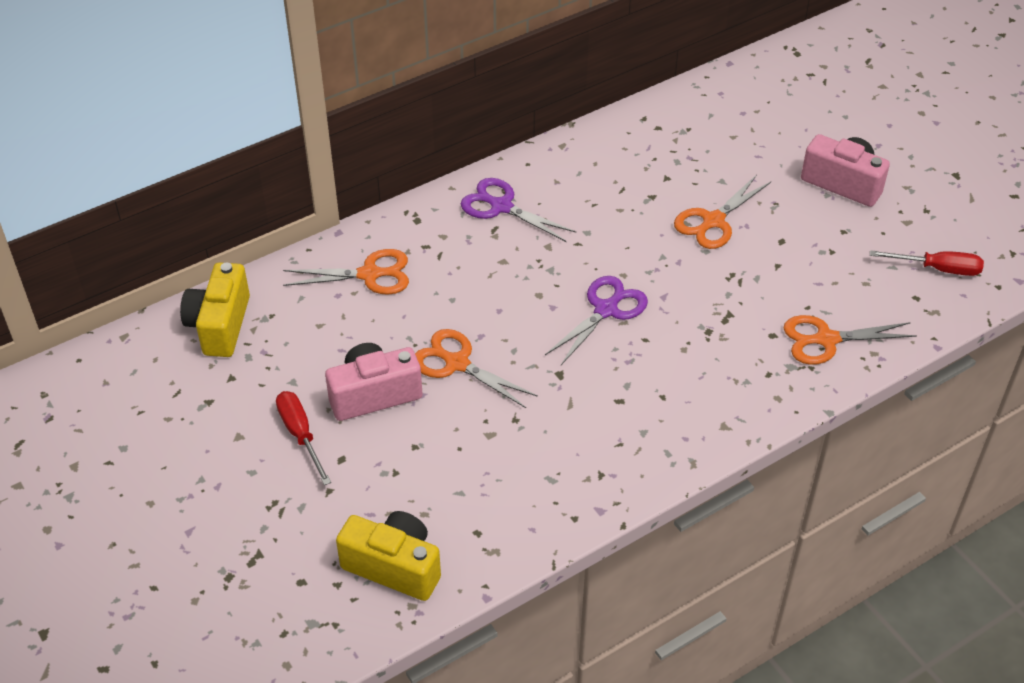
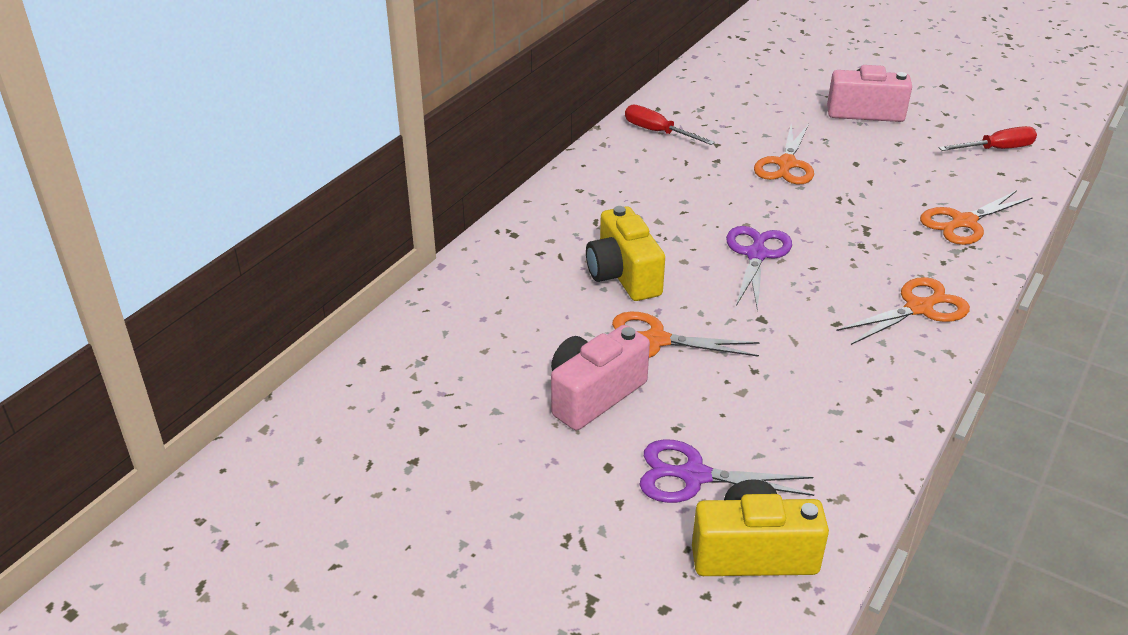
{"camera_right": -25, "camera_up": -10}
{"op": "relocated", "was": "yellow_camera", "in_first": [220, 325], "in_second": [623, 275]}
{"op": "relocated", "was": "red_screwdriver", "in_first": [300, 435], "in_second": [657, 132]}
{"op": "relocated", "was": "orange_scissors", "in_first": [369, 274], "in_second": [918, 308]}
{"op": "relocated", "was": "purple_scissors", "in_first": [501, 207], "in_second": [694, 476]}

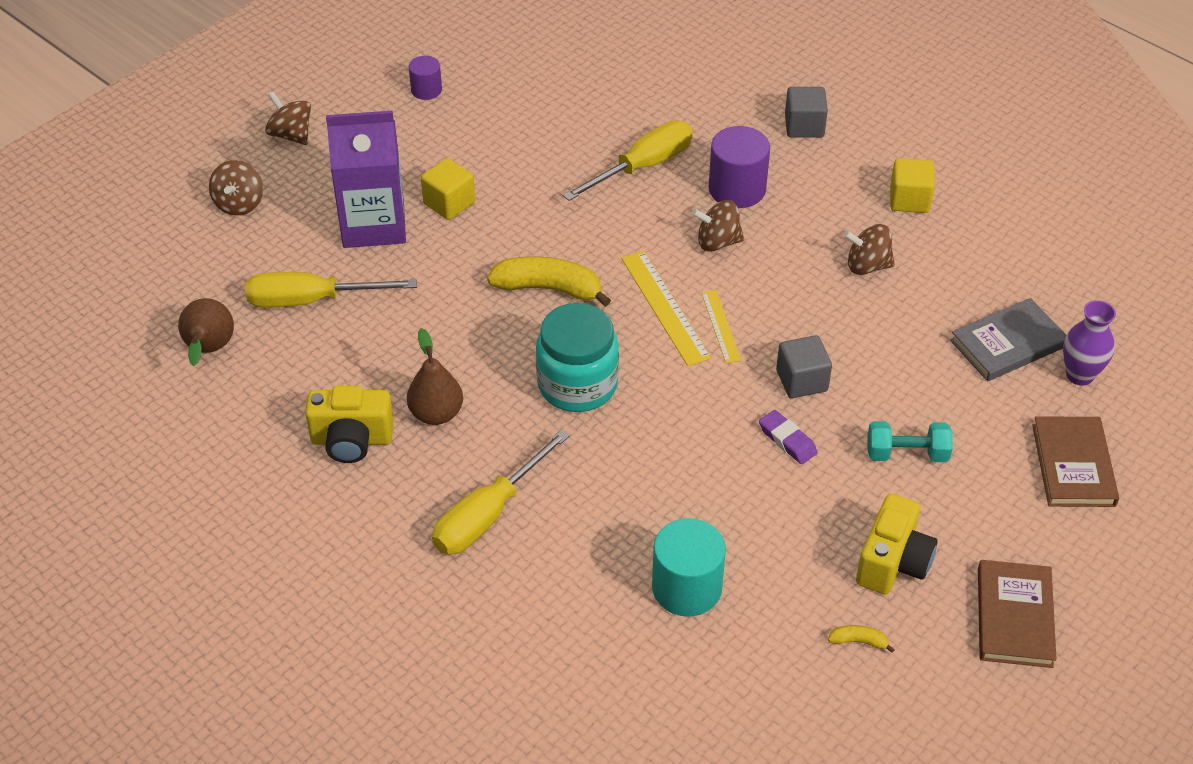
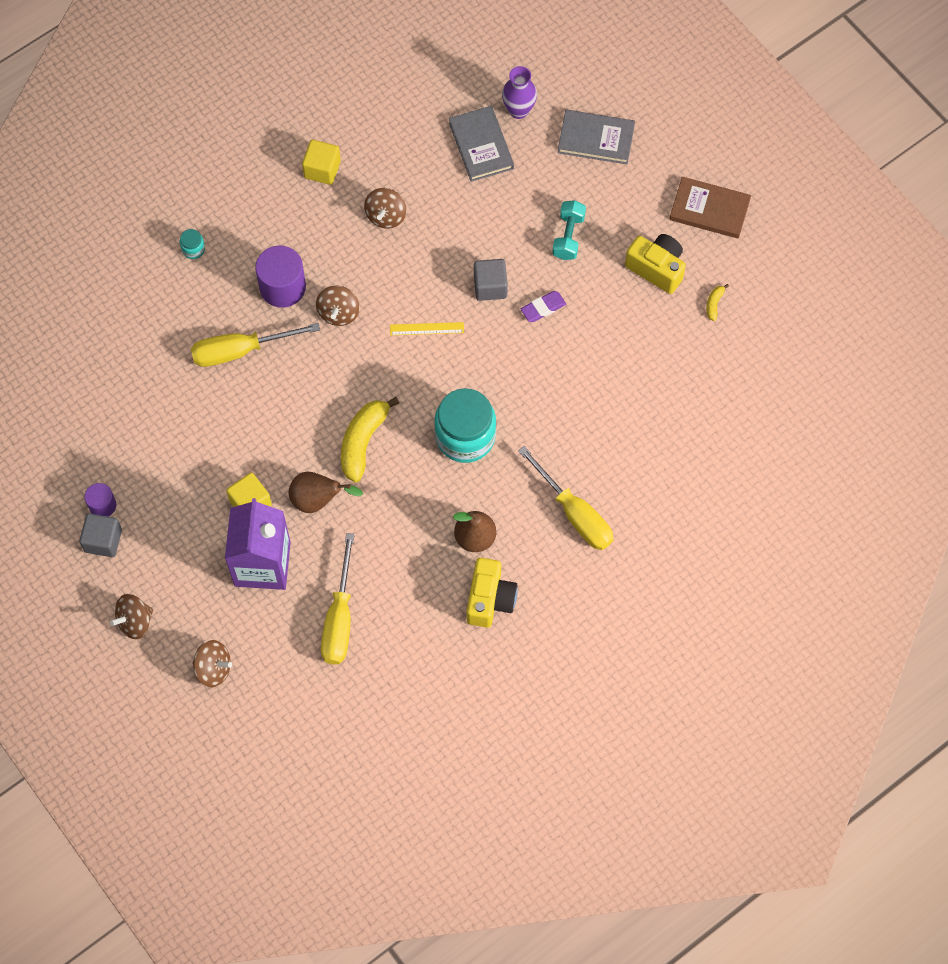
{"camera_right": -80, "camera_up": 20}
{"op": "relocated", "was": "brown_pear", "in_first": [209, 350], "in_second": [318, 500]}
{"op": "spun", "was": "yellow_screwdriver", "in_first": [642, 166], "in_second": [240, 350], "clockwise": -75}
{"op": "missing", "was": "yellow_ruler", "in_first": [664, 307]}
{"op": "missing", "was": "turquoise_cylinder", "in_first": [686, 588]}
{"op": "relocated", "was": "grey_cube", "in_first": [804, 126], "in_second": [103, 540]}
{"op": "colour", "was": "brown_book", "now": "grey_book", "in_first": [1073, 465], "in_second": [596, 139]}
{"op": "appeared", "now": "turquoise_jar", "in_second": [193, 249]}

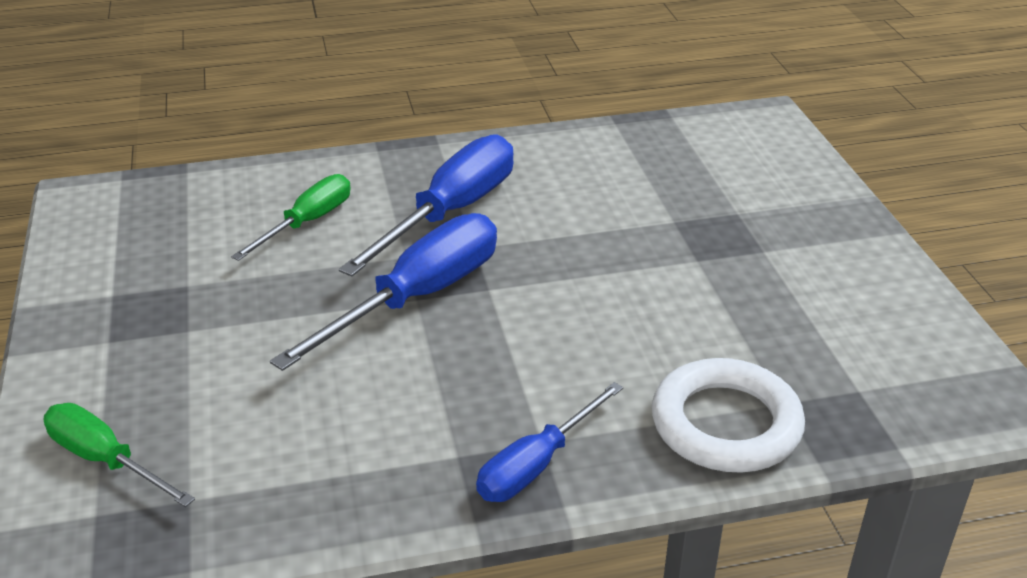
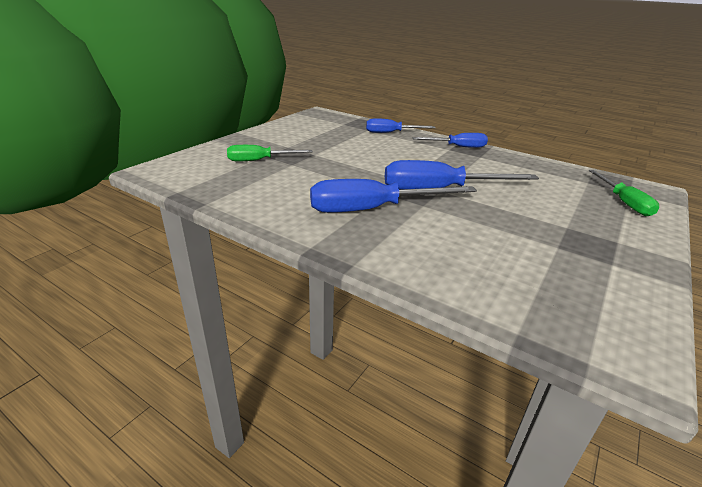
{"camera_right": -135, "camera_up": -5}
{"op": "relocated", "was": "green_screwdriver", "in_first": [308, 222], "in_second": [259, 160]}
{"op": "exchanged", "was": "white_ring", "now": "blue_screwdriver", "in_first": [726, 424], "in_second": [391, 133]}

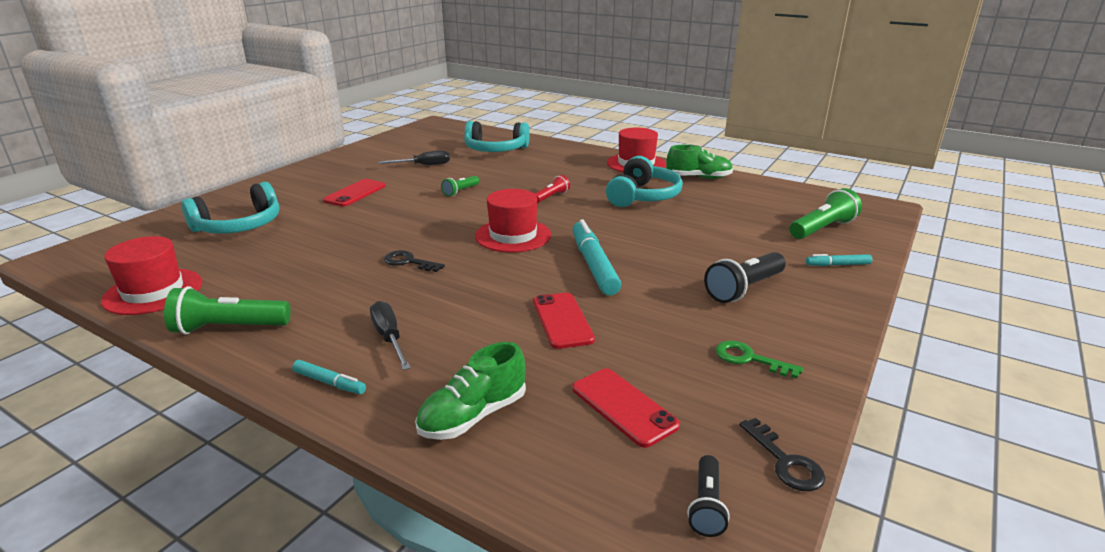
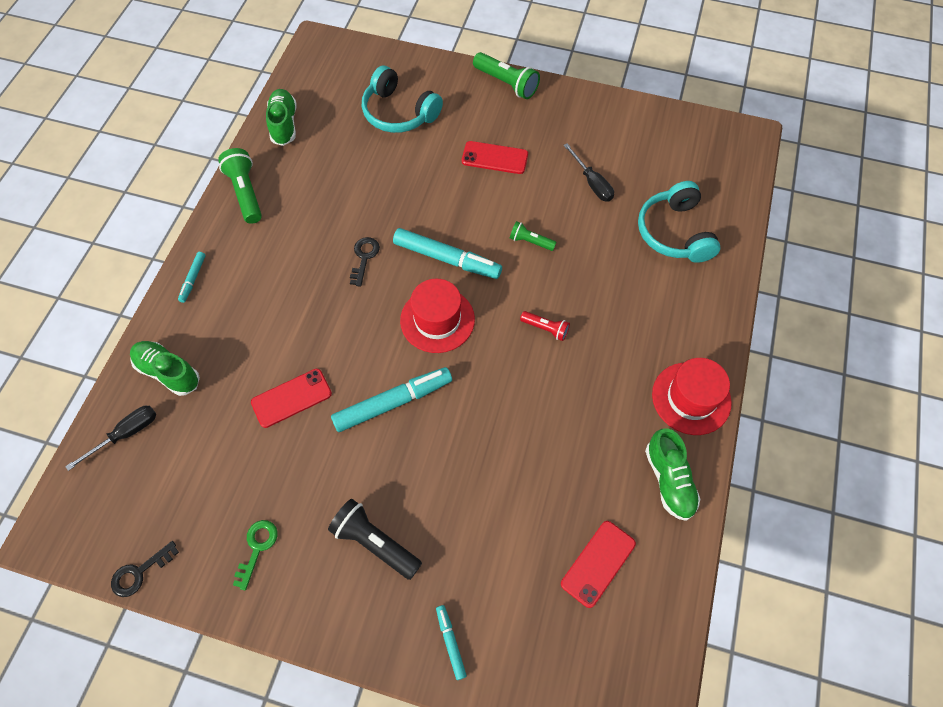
{"camera_right": 75, "camera_up": 35}
{"op": "exchanged", "was": "red_hat", "now": "green_shoe", "in_first": [153, 291], "in_second": [284, 124]}
{"op": "relocated", "was": "black_screwdriver", "in_first": [389, 338], "in_second": [126, 434]}
{"op": "relocated", "was": "red_phone", "in_first": [624, 407], "in_second": [598, 563]}
{"op": "missing", "was": "turquoise_headphones", "in_first": [642, 196]}
{"op": "missing", "was": "black_flashlight", "in_first": [706, 506]}
{"op": "relocated", "was": "green_flashlight", "in_first": [822, 229], "in_second": [506, 83]}
{"op": "appeared", "now": "turquoise_marker", "in_second": [447, 259]}

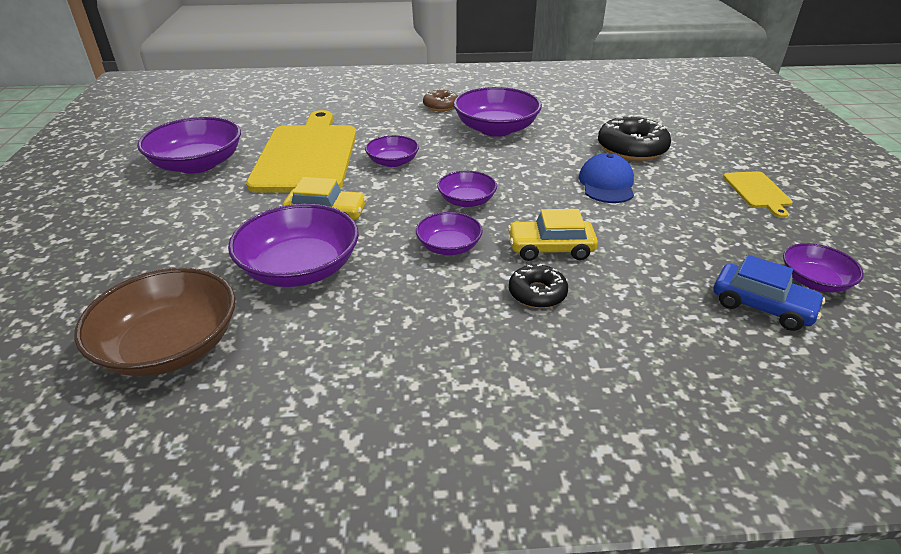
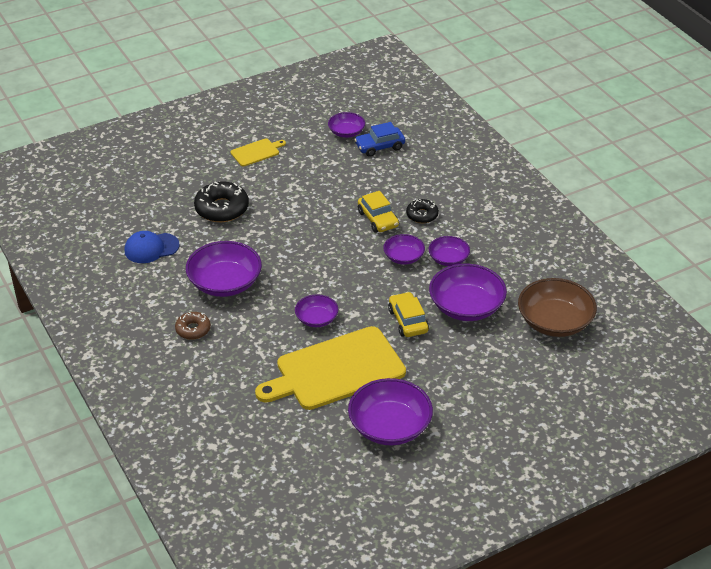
{"camera_right": -115, "camera_up": 5}
{"op": "relocated", "was": "purple_bowl", "in_first": [466, 201], "in_second": [448, 259]}
{"op": "relocated", "was": "blue_cap", "in_first": [606, 184], "in_second": [151, 248]}
{"op": "spun", "was": "blue_car", "in_first": [762, 306], "in_second": [379, 147], "clockwise": -120}

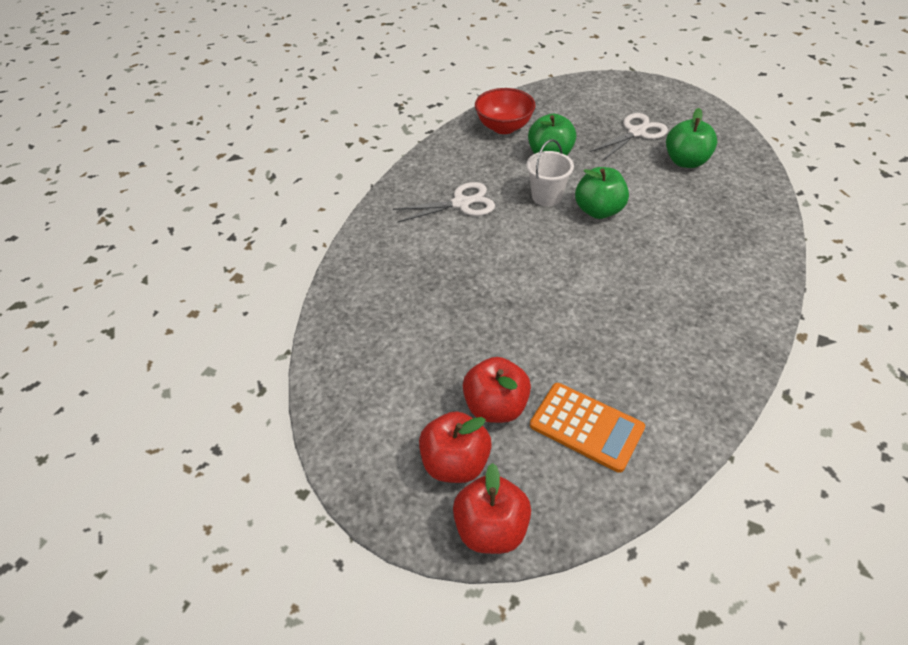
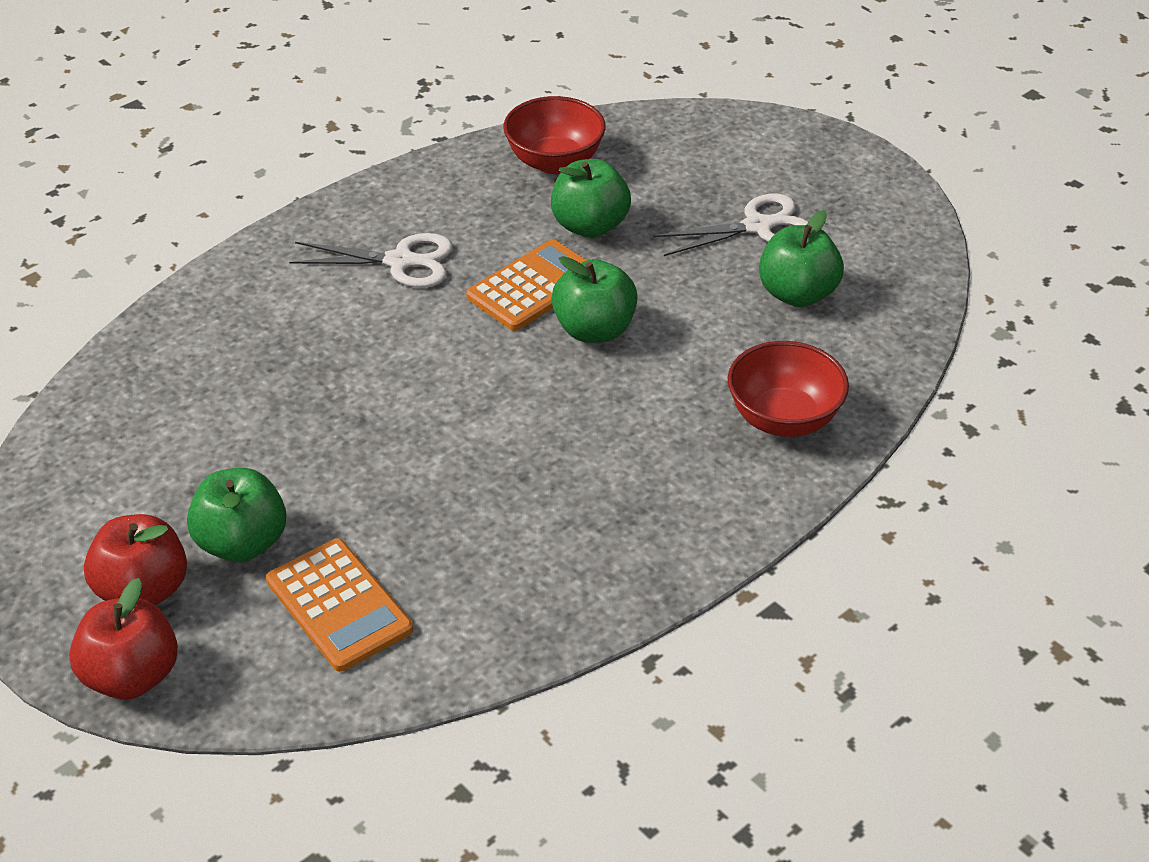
{"camera_right": 20, "camera_up": -5}
{"op": "colour", "was": "red_apple", "now": "green_apple", "in_first": [495, 406], "in_second": [242, 543]}
{"op": "exchanged", "was": "white_bucket", "now": "orange_calculator", "in_first": [546, 196], "in_second": [534, 286]}
{"op": "appeared", "now": "red_bowl", "in_second": [783, 419]}

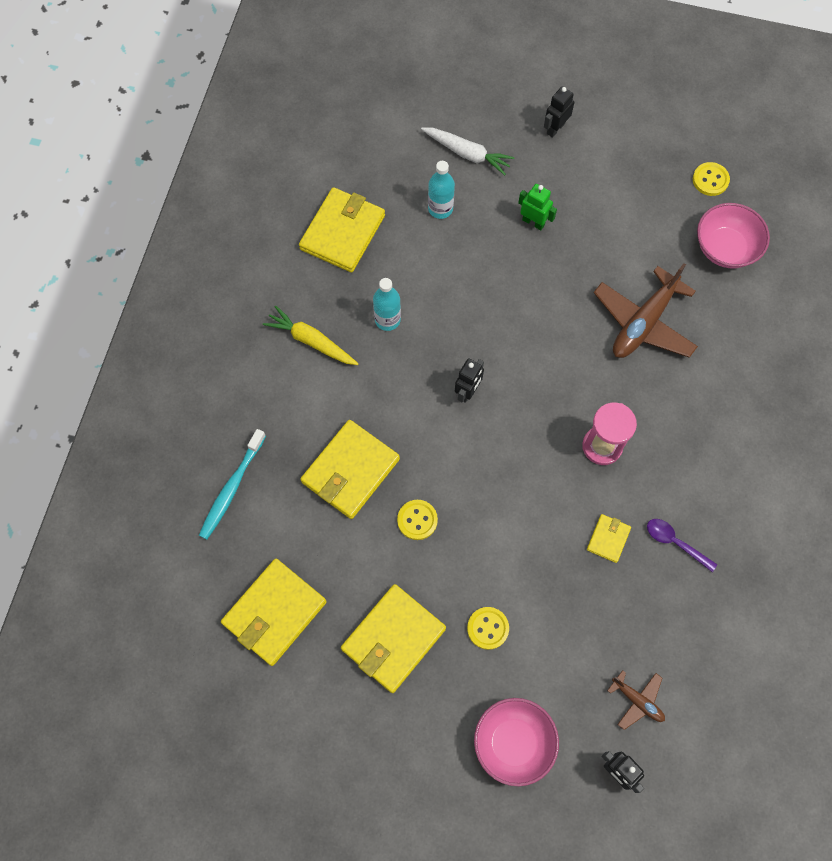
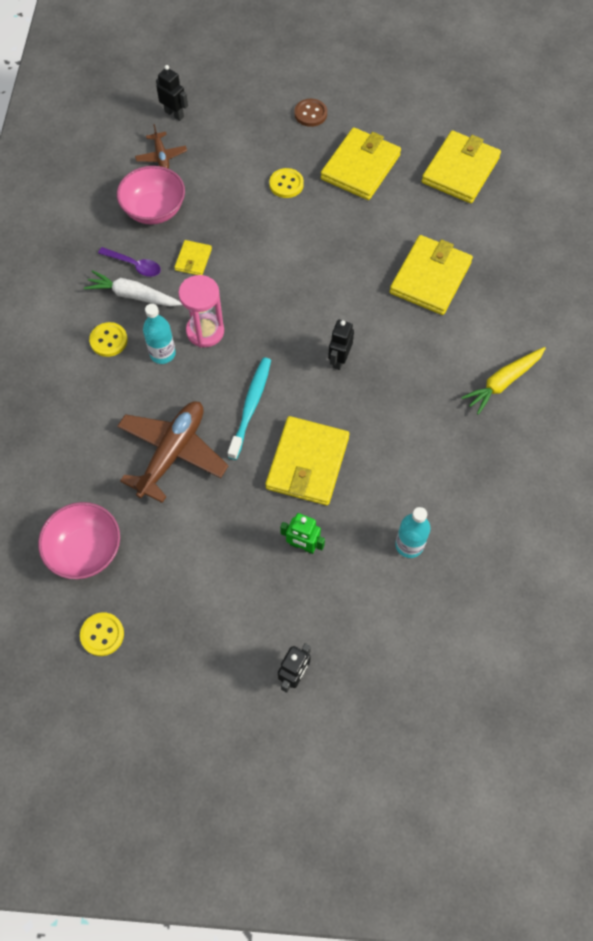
{"camera_right": 170, "camera_up": -5}
{"op": "relocated", "was": "turquoise_toothbrush", "in_first": [232, 488], "in_second": [250, 407]}
{"op": "spun", "was": "yellow_carrot", "in_first": [311, 341], "in_second": [503, 382], "clockwise": 120}
{"op": "relocated", "was": "yellow_wallet", "in_first": [342, 232], "in_second": [307, 463]}
{"op": "relocated", "was": "turquoise_bottle", "in_first": [387, 319], "in_second": [162, 353]}
{"op": "relocated", "was": "yellow_button", "in_first": [417, 520], "in_second": [108, 340]}
{"op": "relocated", "was": "white_carrot", "in_first": [467, 153], "in_second": [133, 295]}
{"op": "relocated", "was": "pink_bowl", "in_first": [513, 743], "in_second": [154, 210]}
{"op": "spun", "was": "brown_plane", "in_first": [637, 700], "in_second": [161, 156], "clockwise": -135}
{"op": "appeared", "now": "brown_button", "in_second": [310, 114]}

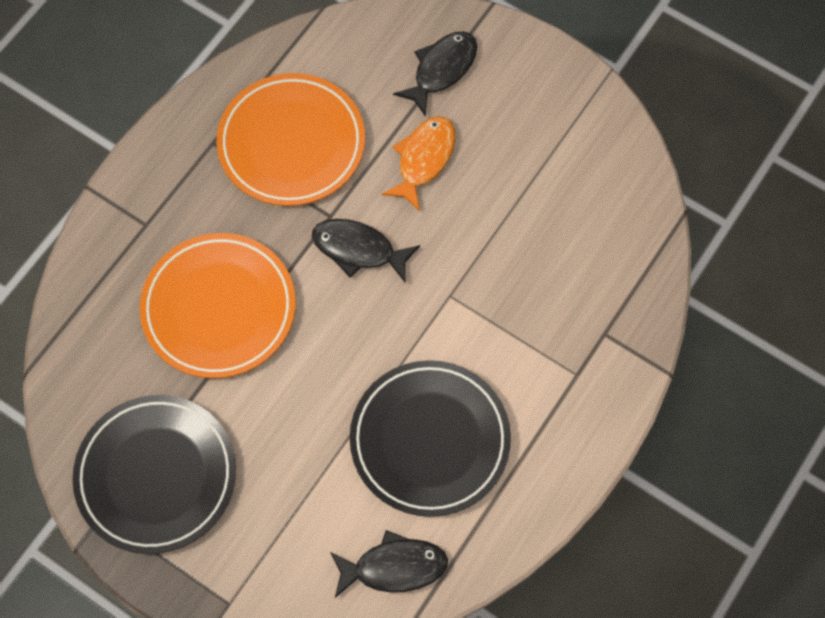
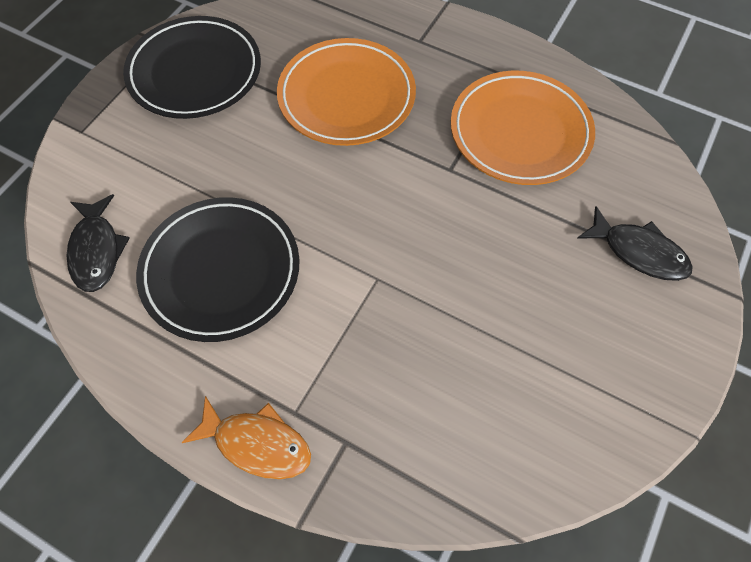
{"camera_right": 85, "camera_up": -5}
{"op": "missing", "was": "black_fish", "in_first": [358, 249]}
{"op": "relocated", "was": "orange_fish", "in_first": [424, 159], "in_second": [257, 443]}

